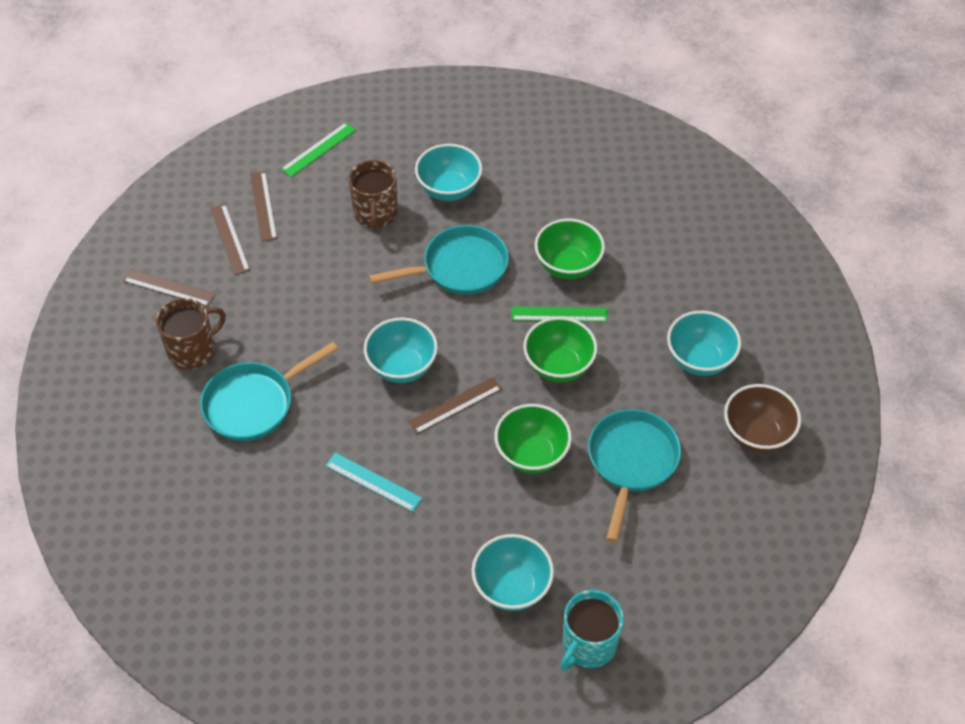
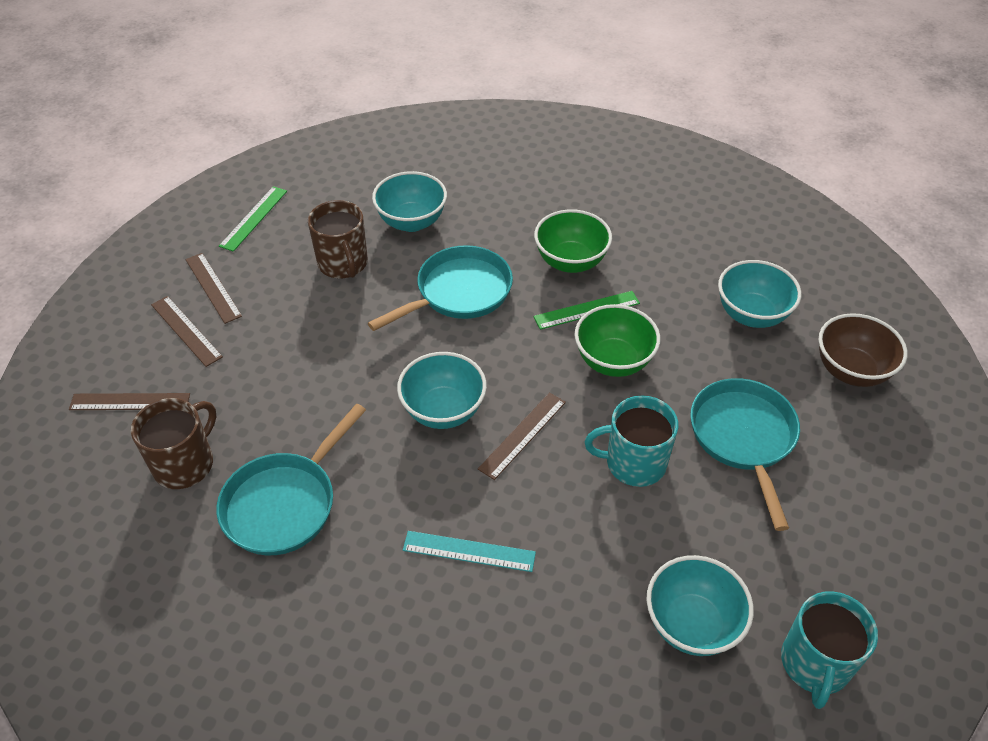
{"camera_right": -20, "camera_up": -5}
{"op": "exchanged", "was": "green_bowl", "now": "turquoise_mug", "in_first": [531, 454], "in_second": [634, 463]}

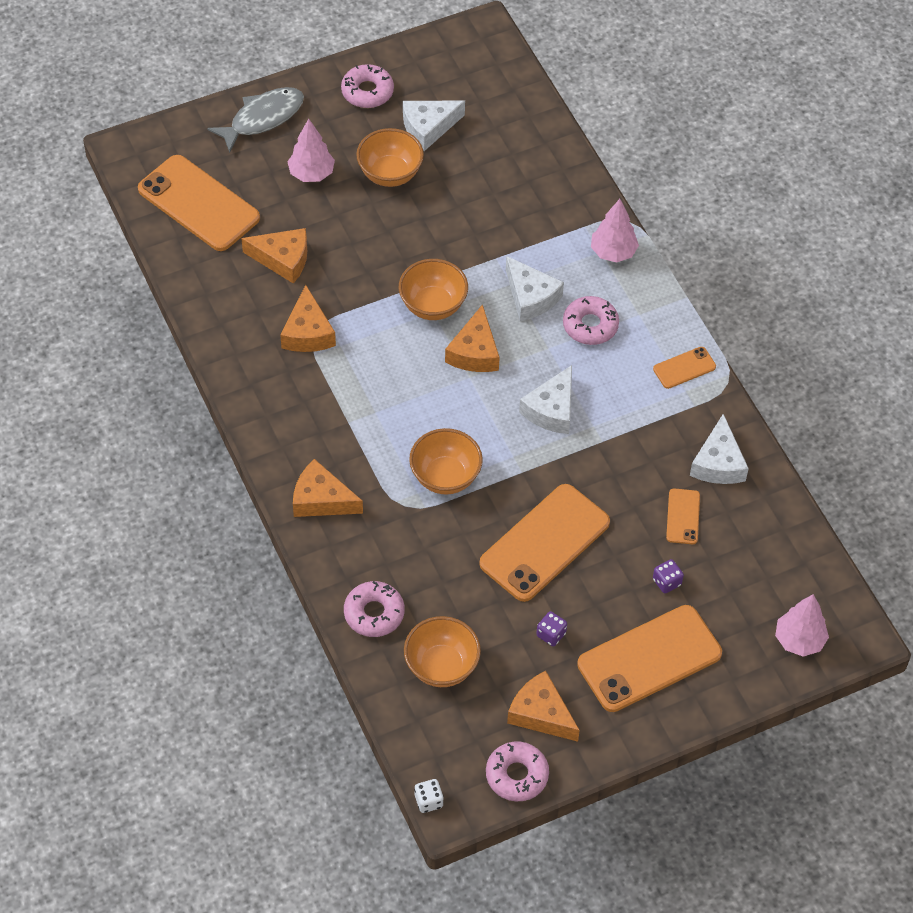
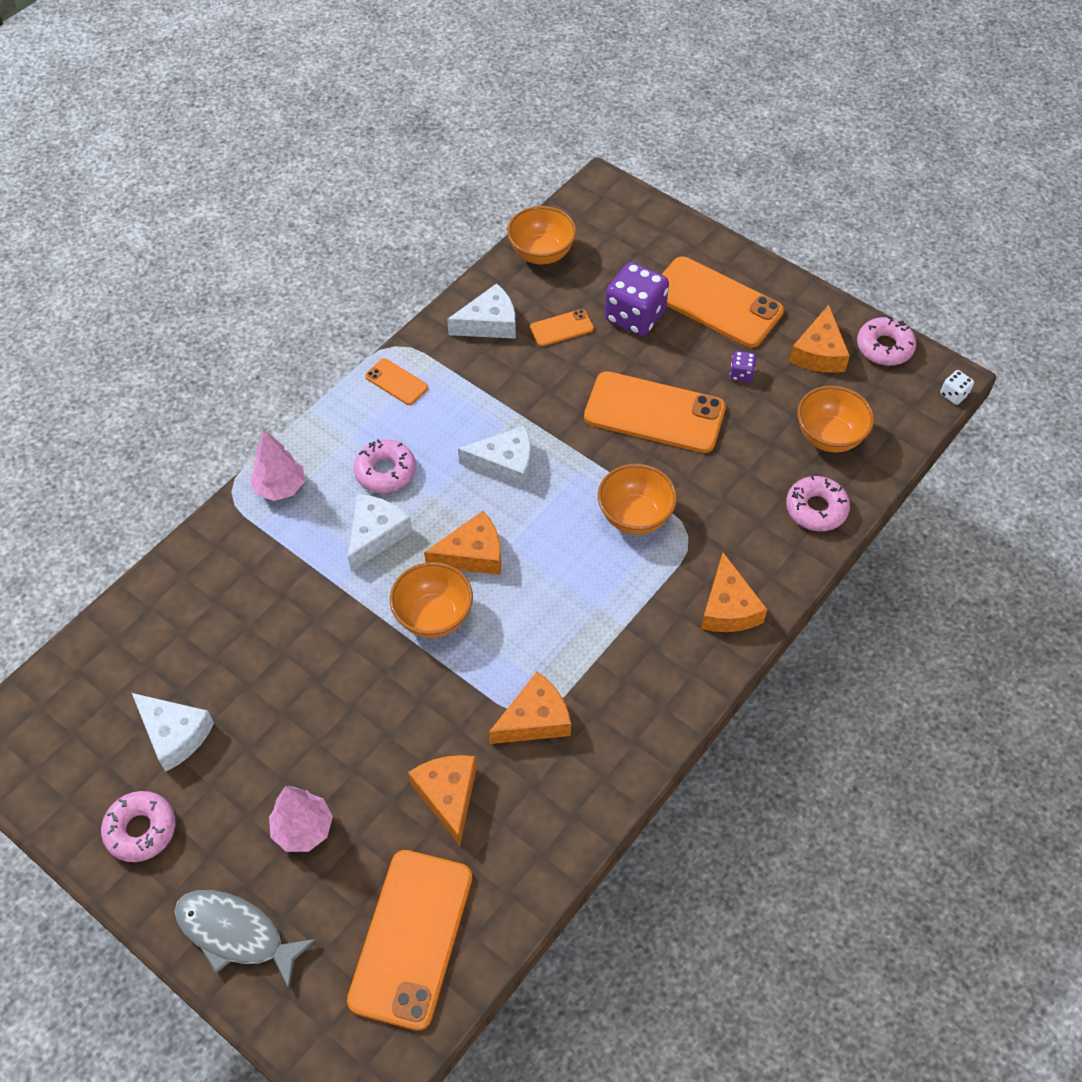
{"camera_right": -115, "camera_up": 0}
{"op": "relocated", "was": "orange_bowl", "in_first": [390, 174], "in_second": [541, 254]}
{"op": "size", "was": "purple_dice", "in_first": [666, 582], "in_second": [635, 316], "ratio": 2.23}
{"op": "missing", "was": "pink_tree", "in_first": [799, 640]}

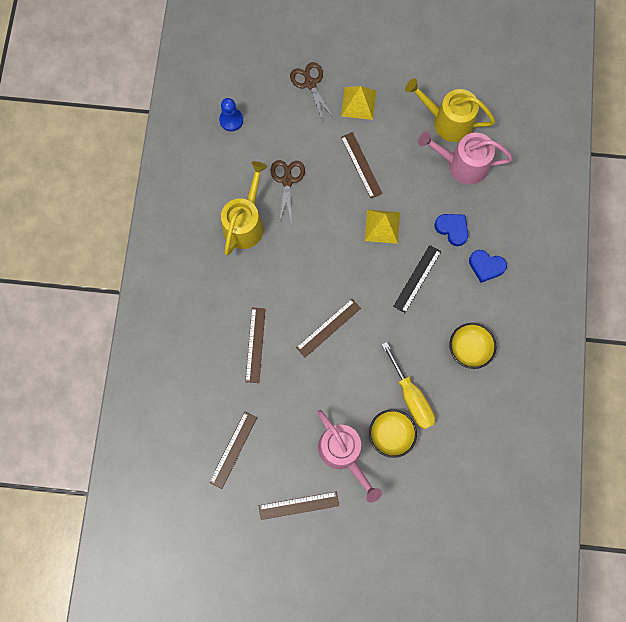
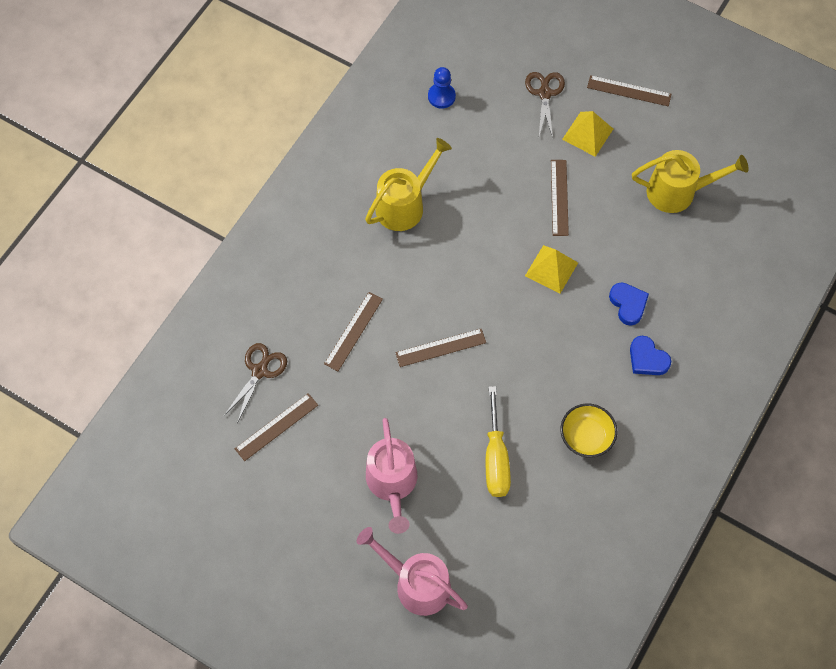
{"camera_right": 25, "camera_up": -10}
{"op": "relocated", "was": "brown_ruler", "in_first": [298, 505], "in_second": [629, 91]}
{"op": "relocated", "was": "brown_scissors", "in_first": [287, 180], "in_second": [260, 371]}
{"op": "missing", "was": "yellow_bowl", "in_first": [391, 434]}
{"op": "missing", "was": "black_ruler", "in_first": [417, 278]}
{"op": "spun", "was": "yellow_watering_can", "in_first": [447, 121], "in_second": [677, 191], "clockwise": 135}
{"op": "relocated", "was": "pink_watering_can", "in_first": [462, 165], "in_second": [416, 584]}

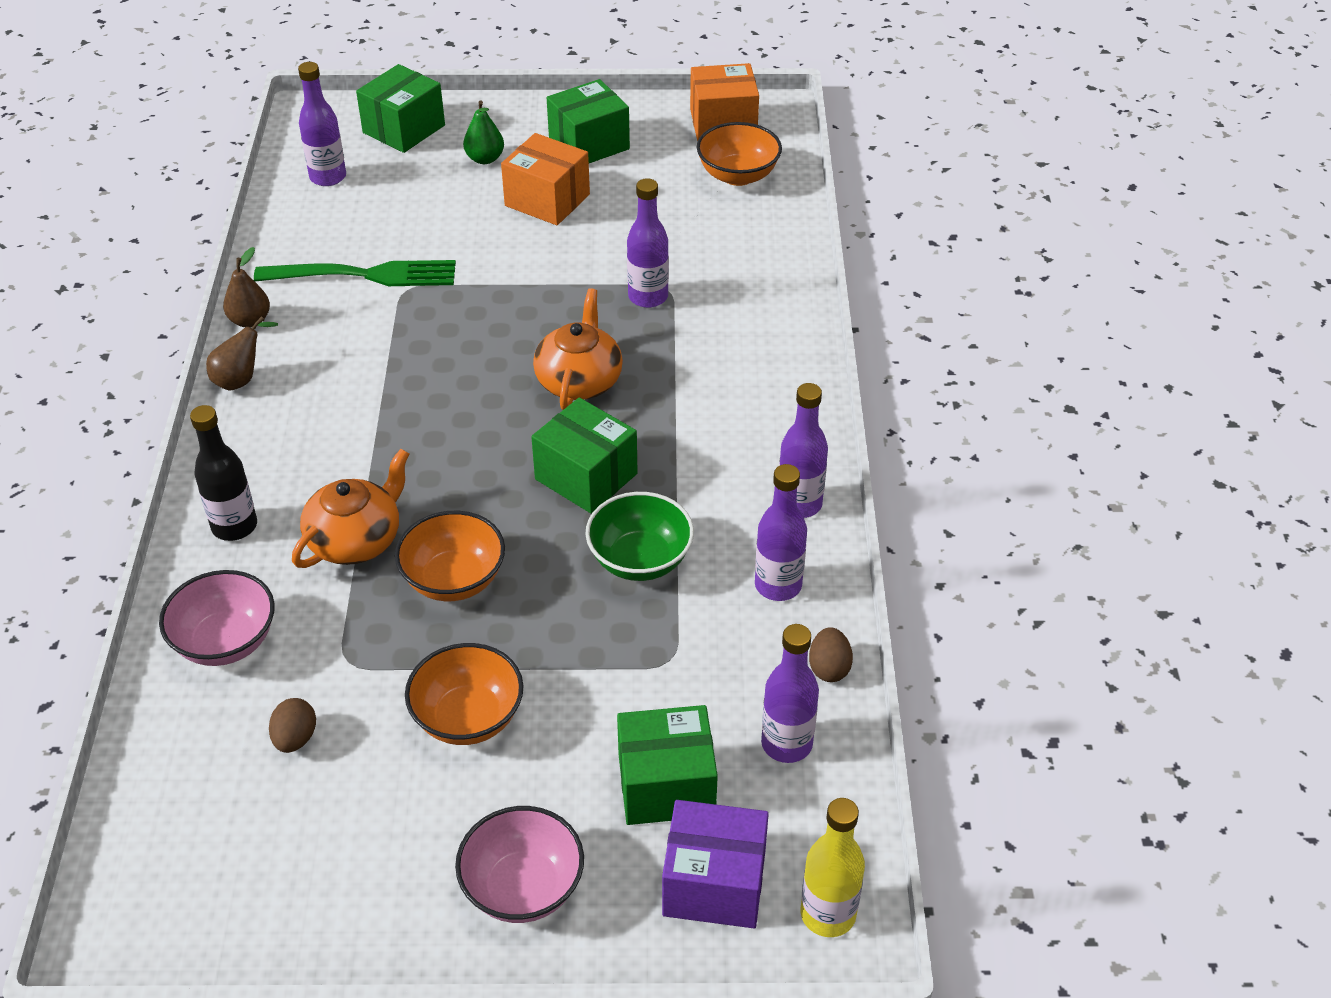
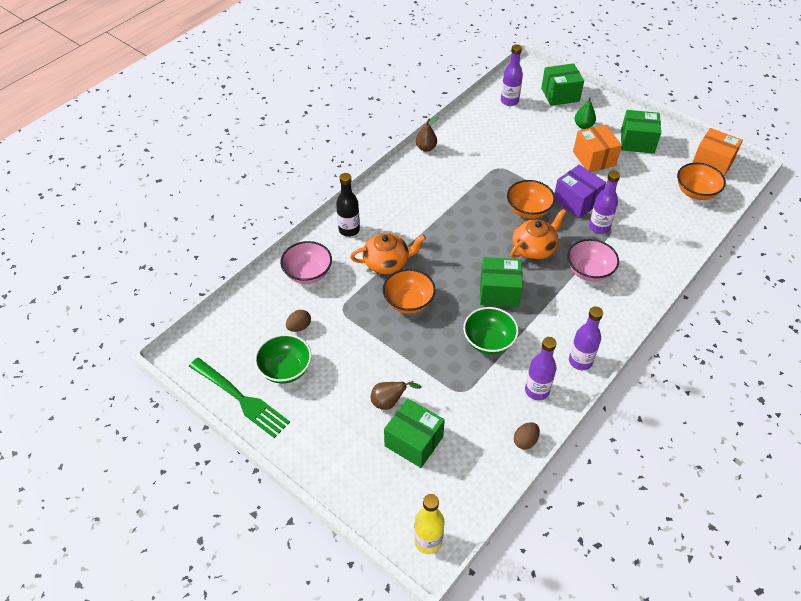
{"camera_right": 40, "camera_up": 5}
{"op": "relocated", "was": "brown_pear", "in_first": [241, 379], "in_second": [389, 402]}
{"op": "relocated", "was": "green_fork", "in_first": [364, 275], "in_second": [241, 398]}
{"op": "relocated", "was": "orange_bowl", "in_first": [468, 717], "in_second": [528, 210]}
{"op": "relocated", "was": "pink_bowl", "in_first": [523, 887], "in_second": [589, 271]}
{"op": "spun", "was": "green_box", "in_first": [586, 476], "in_second": [499, 292], "clockwise": -75}
{"op": "relocated", "was": "purple_box", "in_first": [714, 883], "in_second": [576, 201]}
{"op": "missing", "was": "purple_bottle", "in_first": [786, 744]}
{"op": "appeared", "now": "green_bowl", "in_second": [285, 369]}

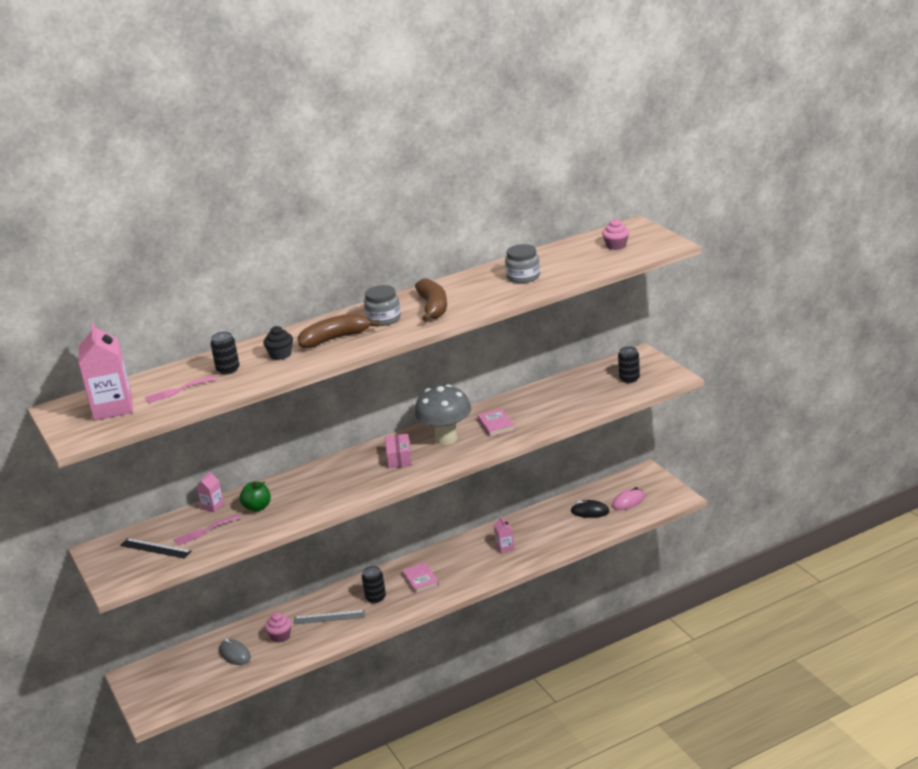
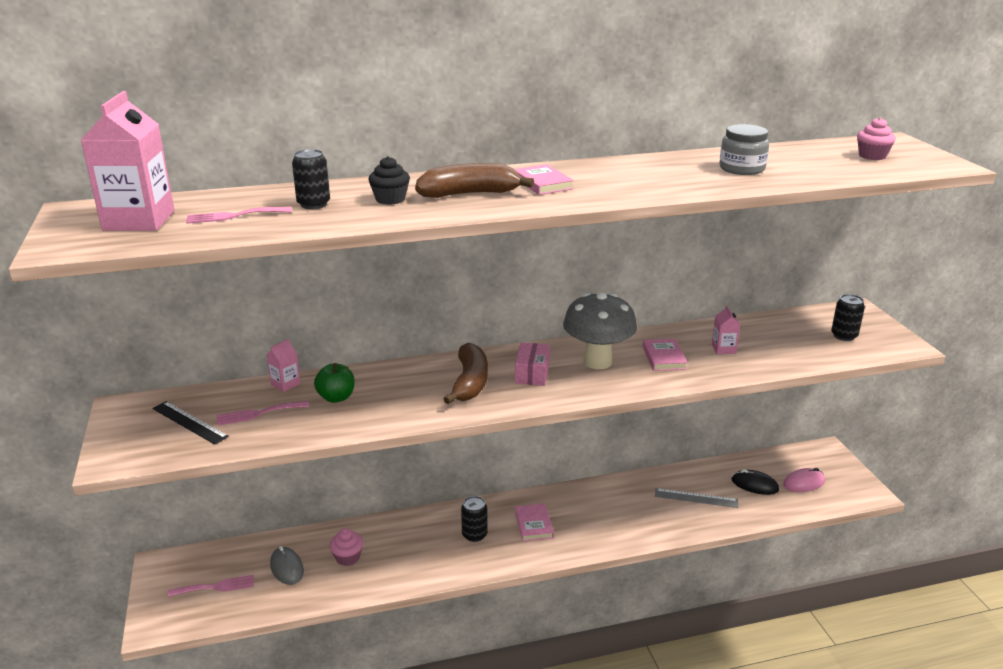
{"camera_right": 10, "camera_up": 0}
{"op": "relocated", "was": "grey_ruler", "in_first": [329, 617], "in_second": [696, 498]}
{"op": "exchanged", "was": "grey_jar", "now": "pink_book", "in_first": [383, 319], "in_second": [542, 183]}
{"op": "relocated", "was": "brown_banana", "in_first": [433, 307], "in_second": [470, 383]}
{"op": "relocated", "was": "pink_carton", "in_first": [505, 547], "in_second": [723, 349]}
{"op": "appeared", "now": "pink_fork", "in_second": [216, 587]}

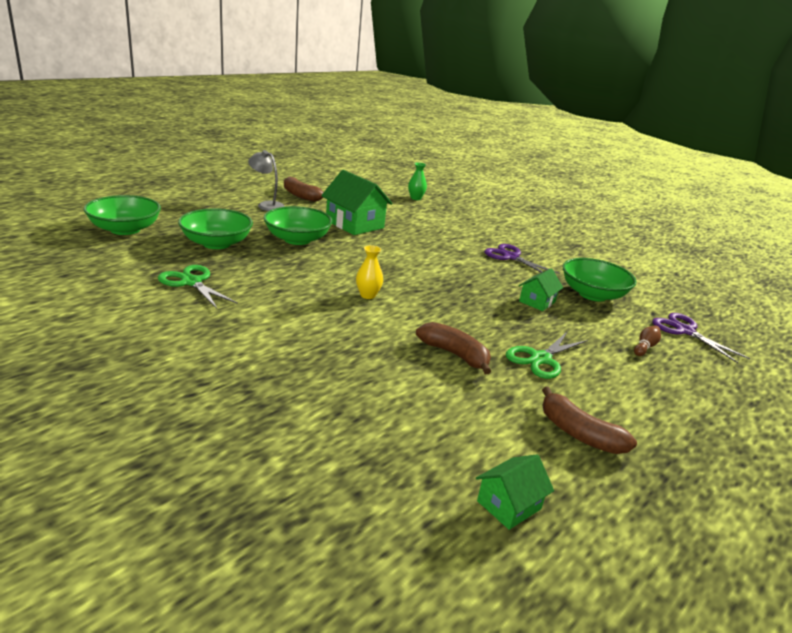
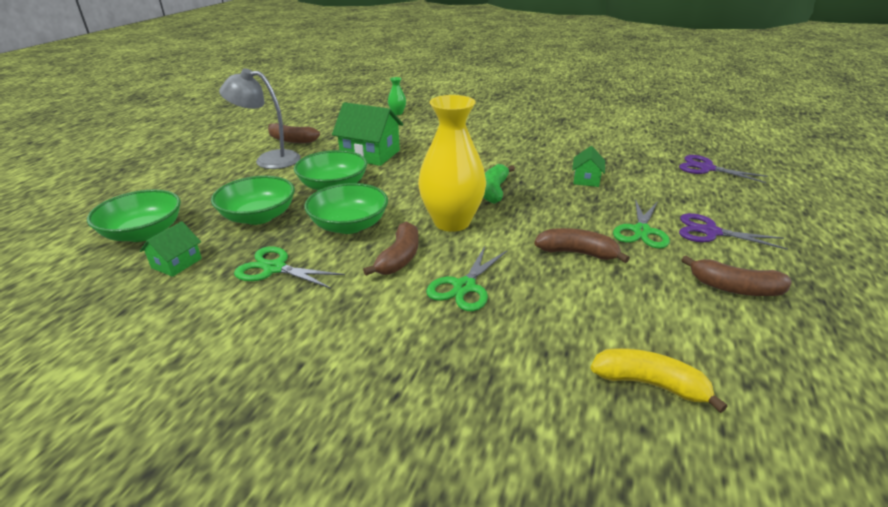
{"camera_right": -20, "camera_up": 5}
{"op": "size", "was": "grey_lamp", "in_first": [266, 205], "in_second": [269, 160], "ratio": 1.52}
{"op": "size", "was": "yellow_vase", "in_first": [368, 295], "in_second": [452, 222], "ratio": 2.35}
{"op": "relocated", "was": "green_house", "in_first": [509, 505], "in_second": [176, 263]}
{"op": "relocated", "was": "purple_scissors", "in_first": [510, 257], "in_second": [710, 232]}
{"op": "relocated", "was": "green_bowl", "in_first": [592, 294], "in_second": [349, 225]}
{"op": "missing", "was": "brown_bowling_pin", "in_first": [645, 347]}
{"op": "appeared", "now": "brown_banana", "in_second": [399, 258]}
{"op": "appeared", "now": "green_scissors", "in_second": [464, 287]}
{"op": "appeared", "now": "green_banana", "in_second": [494, 191]}
{"op": "appeared", "now": "yellow_banana", "in_second": [649, 384]}

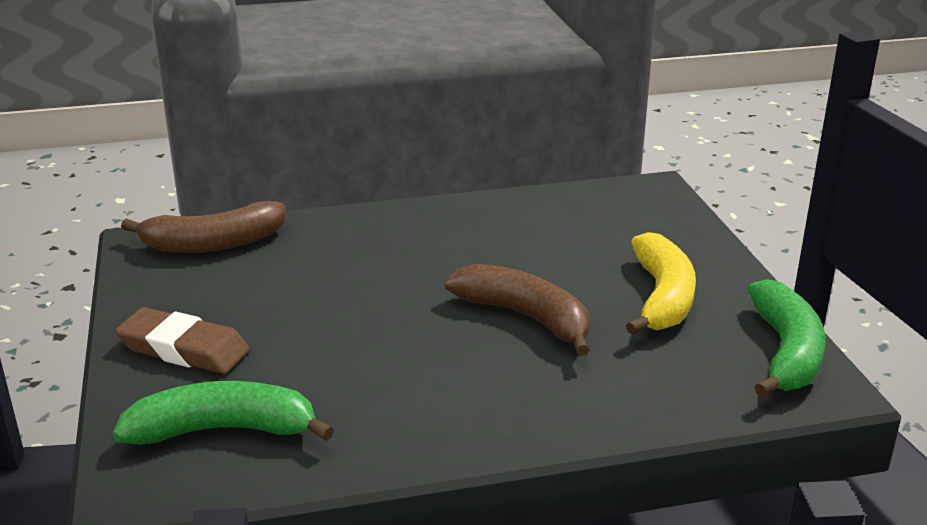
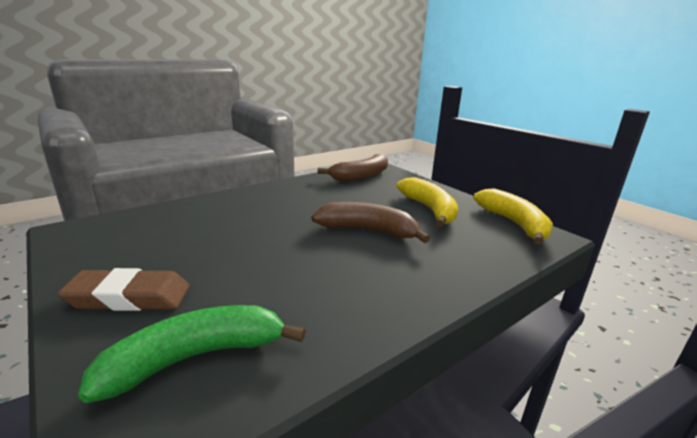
{"camera_right": -25, "camera_up": -5}
{"op": "relocated", "was": "brown_banana", "in_first": [213, 243], "in_second": [361, 176]}
{"op": "colour", "was": "green_banana", "now": "yellow_banana", "in_first": [785, 352], "in_second": [514, 223]}

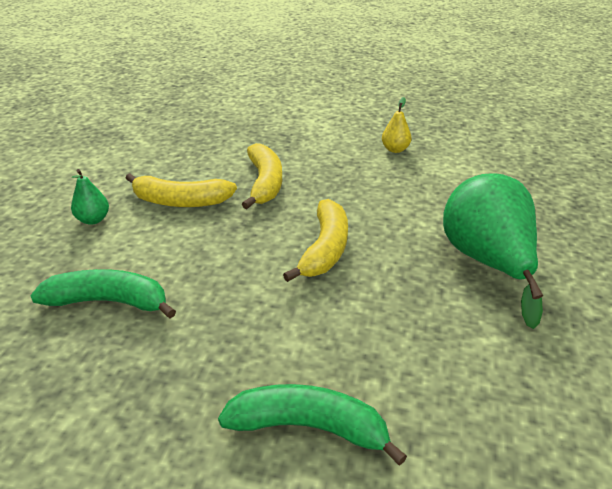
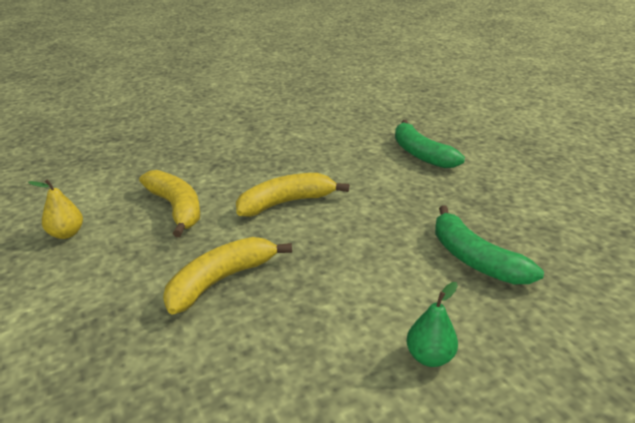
{"camera_right": -130, "camera_up": -5}
{"op": "relocated", "was": "yellow_banana", "in_first": [180, 201], "in_second": [176, 208]}
{"op": "missing", "was": "green_pear", "in_first": [486, 262]}

